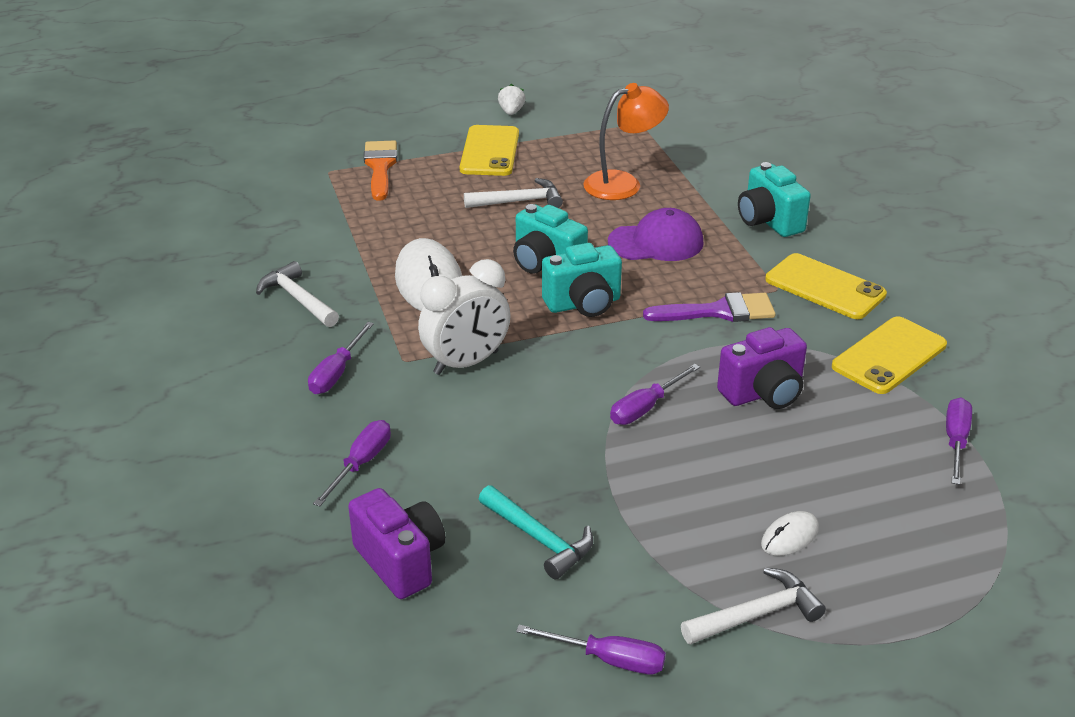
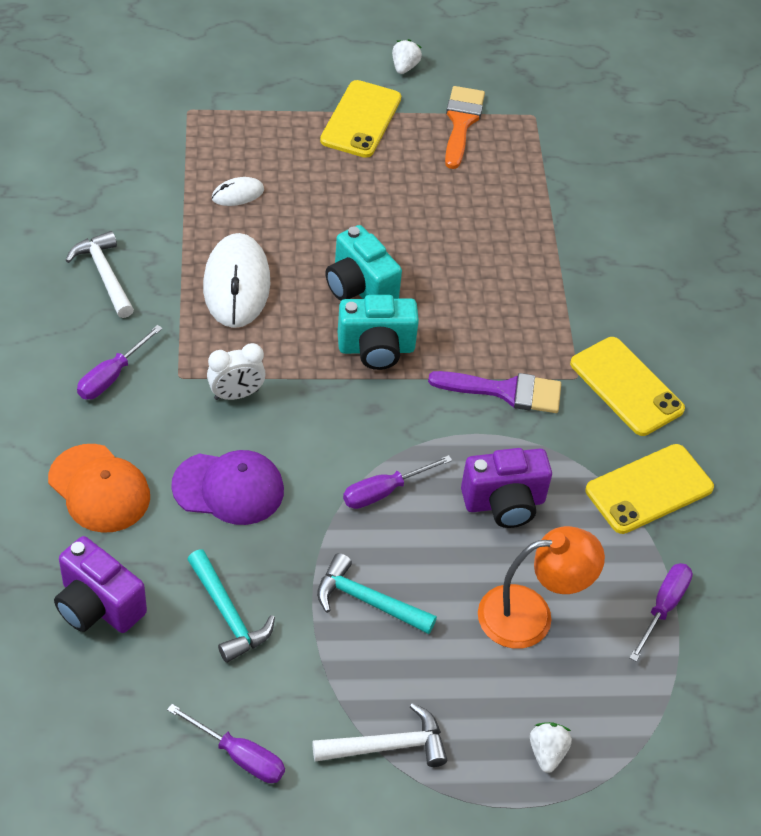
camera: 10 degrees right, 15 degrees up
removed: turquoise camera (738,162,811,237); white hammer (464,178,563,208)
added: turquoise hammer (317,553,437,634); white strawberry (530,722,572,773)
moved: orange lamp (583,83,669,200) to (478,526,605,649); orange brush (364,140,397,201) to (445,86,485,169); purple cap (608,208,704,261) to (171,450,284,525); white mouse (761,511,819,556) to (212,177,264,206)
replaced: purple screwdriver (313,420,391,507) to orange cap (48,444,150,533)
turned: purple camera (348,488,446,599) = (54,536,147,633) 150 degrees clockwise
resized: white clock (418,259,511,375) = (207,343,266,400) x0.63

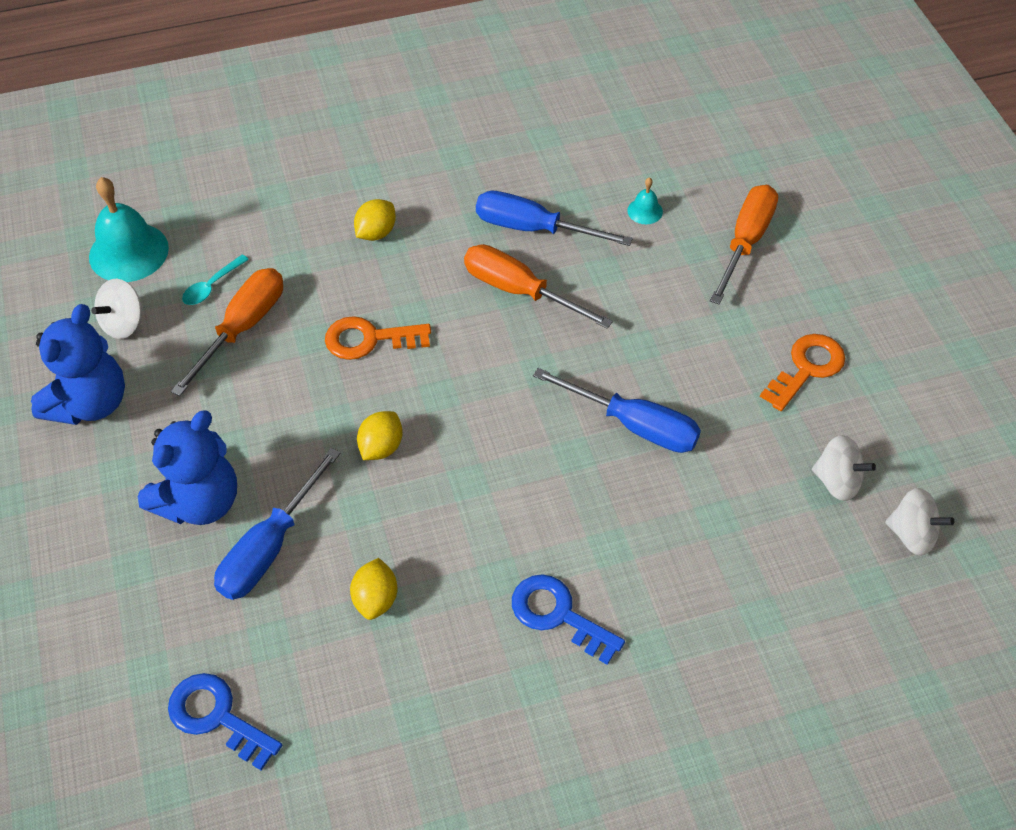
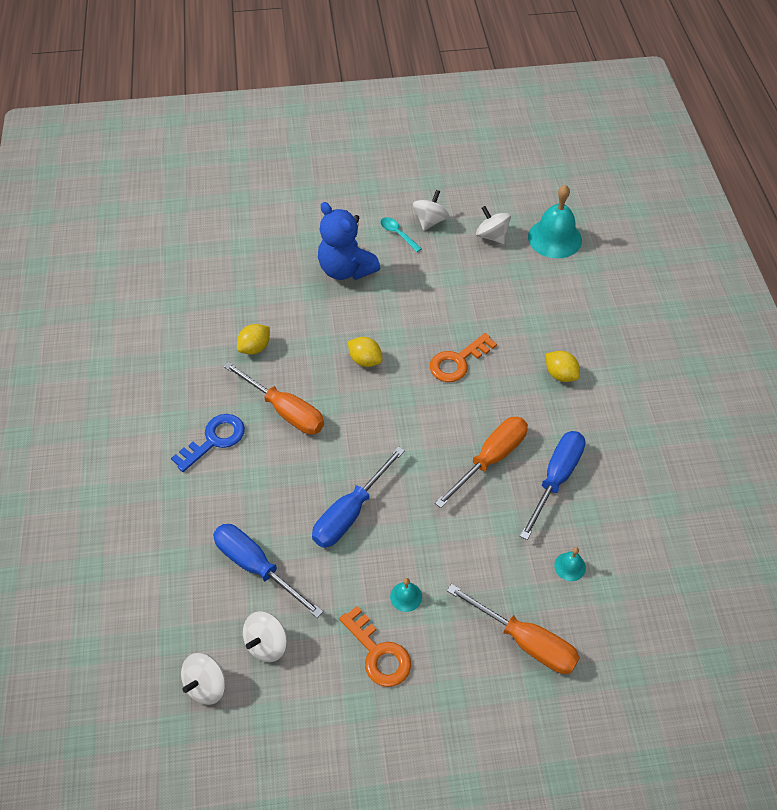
camera: 100 degrees right, 0 degrees up
removed: blue key (168,673,282,770)
added: turquoise bell (390,578,422,612)
moved: turquoise spoon (182,254,249,305) to (380,217,422,252); orange screwdriver (171,268,283,396) to (224,362,324,434); blue screwdriver (214,448,341,600) to (213,524,323,618)
replaced: blue teddy bear (31,304,125,425) to white spinning top (413,190,450,231)
turned: orange key (325,316,431,360) = (430,333,497,382) 135 degrees counterclockwise; yellow lemon (350,558,398,620) = (237,324,270,354) 60 degrees counterclockwise

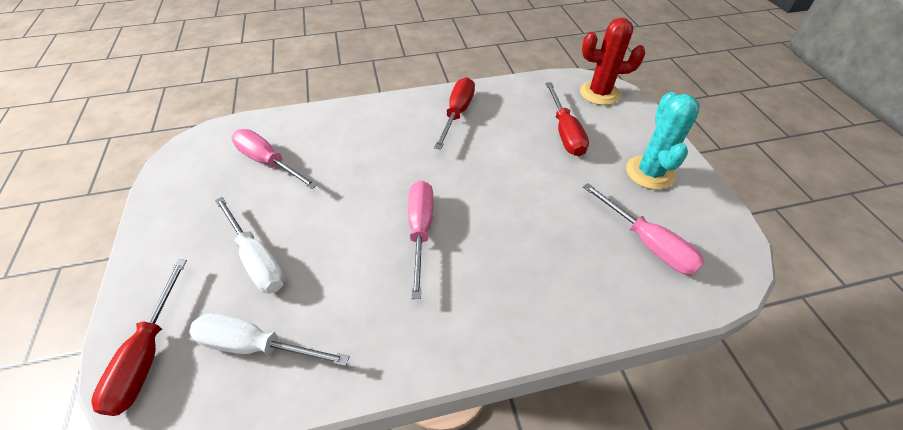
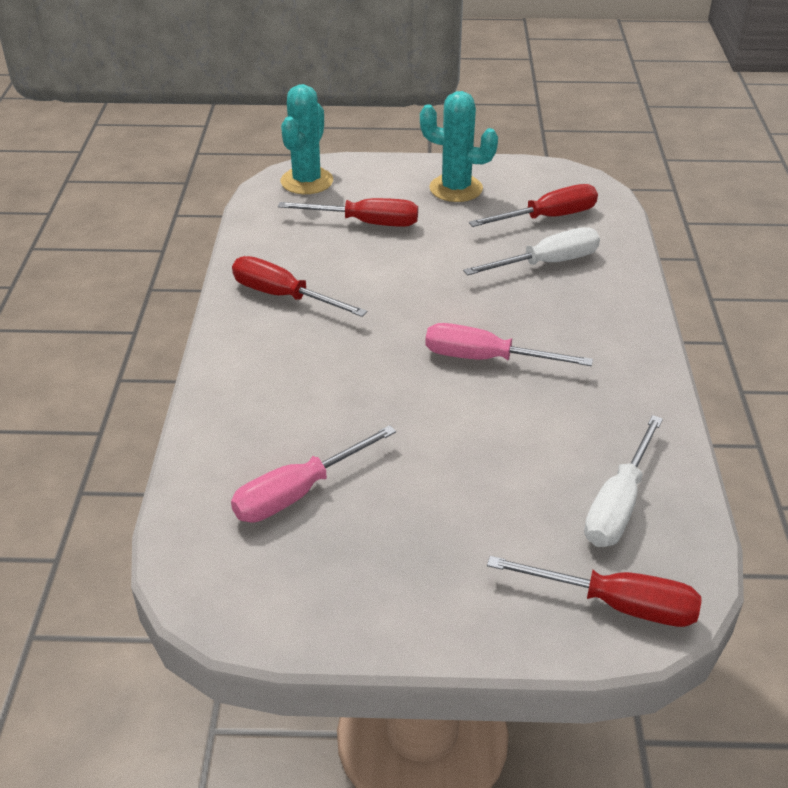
camera: 75 degrees left, 10 degrees down
moved: white screwdriver (215,197,285,294) to (463,227,600,276)
recoloured: red cactus (580,18,646,105) to turquoise cactus (281,84,333,194); pink screwdriver (583,183,705,275) to red screwdriver (469,184,598,227)

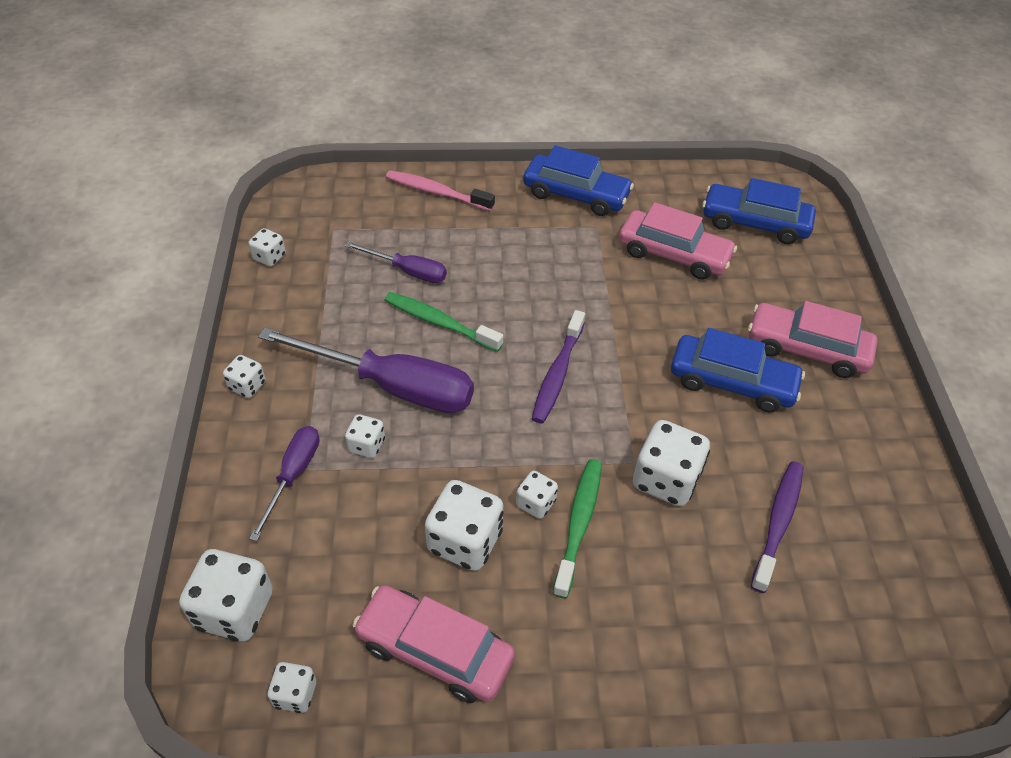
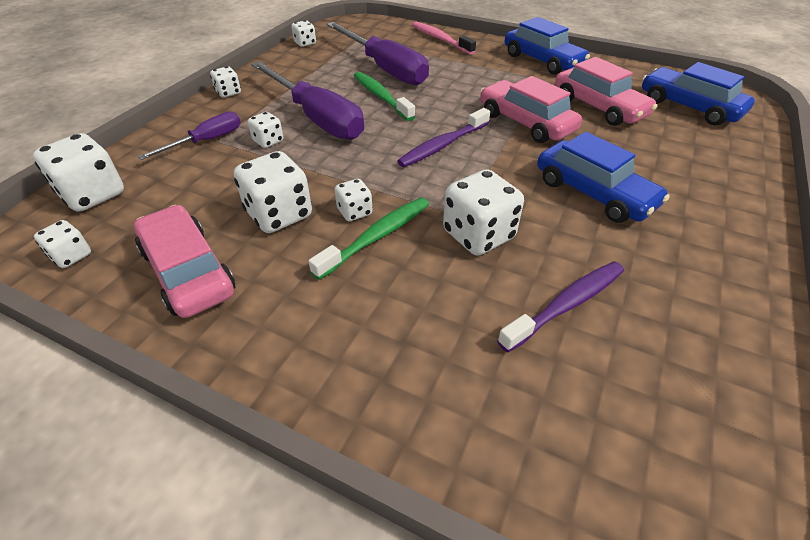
camera: 30 degrees right, 5 degrees down
moved: pink car (748,301,878,378) to (480,76,582,143)
resized: purple screwdriver (345,242,447,283) = (327,22,429,85) x1.86

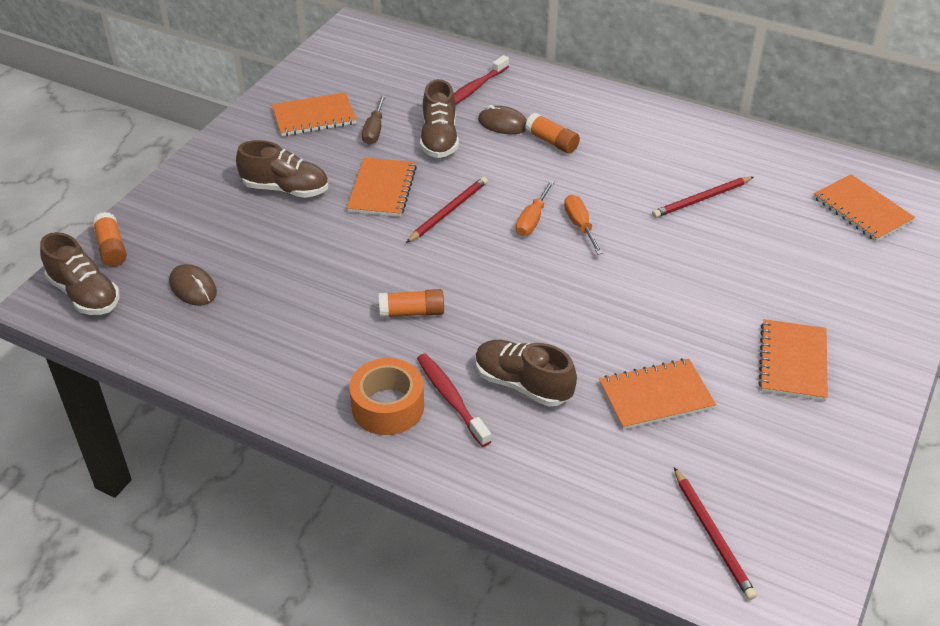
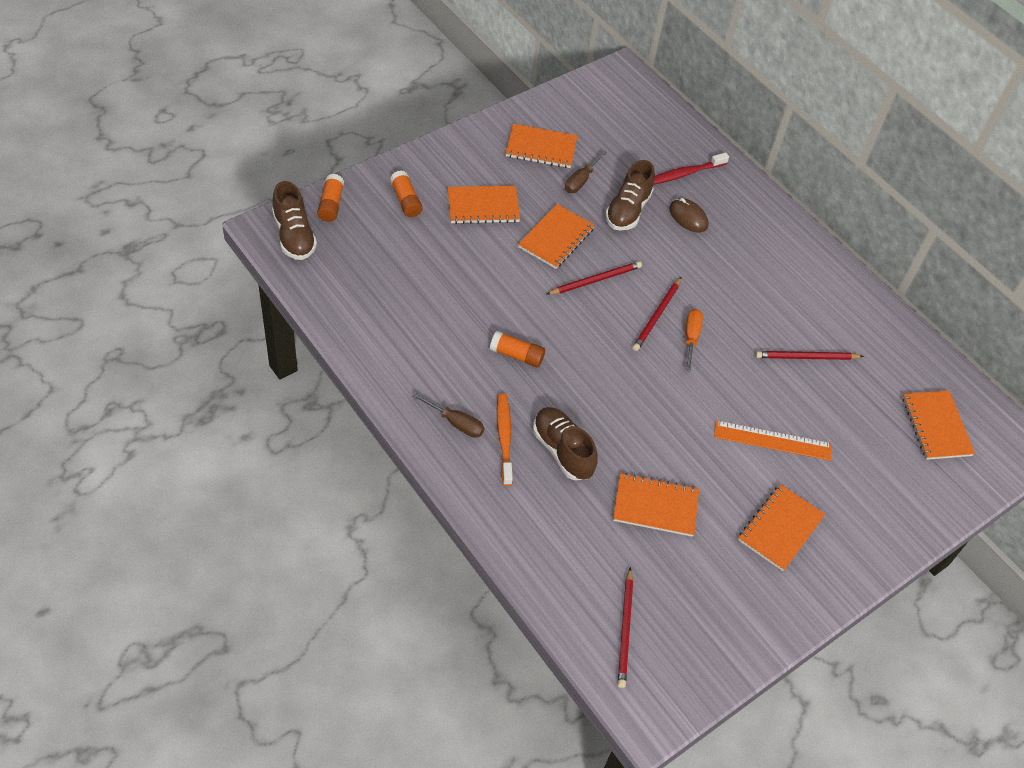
camera: 20 degrees right, 10 degrees up
removed: brown mouse (169,264,217,306)
added: orange ruler (714,420,832,461)
moved: orange glue stick (525,113,580,154) to (390,170,423,217)
replaced: brown shoe (236,140,328,198) to orange notebook (447,186,520,224); orange screwdriver (516,180,555,236) to red pencil (632,277,681,351); orange tape (349,358,424,435) to brown screwdriver (412,393,484,438)
recoloured: red toothbrush (417,353,491,447) to orange toothbrush (497,393,513,486)

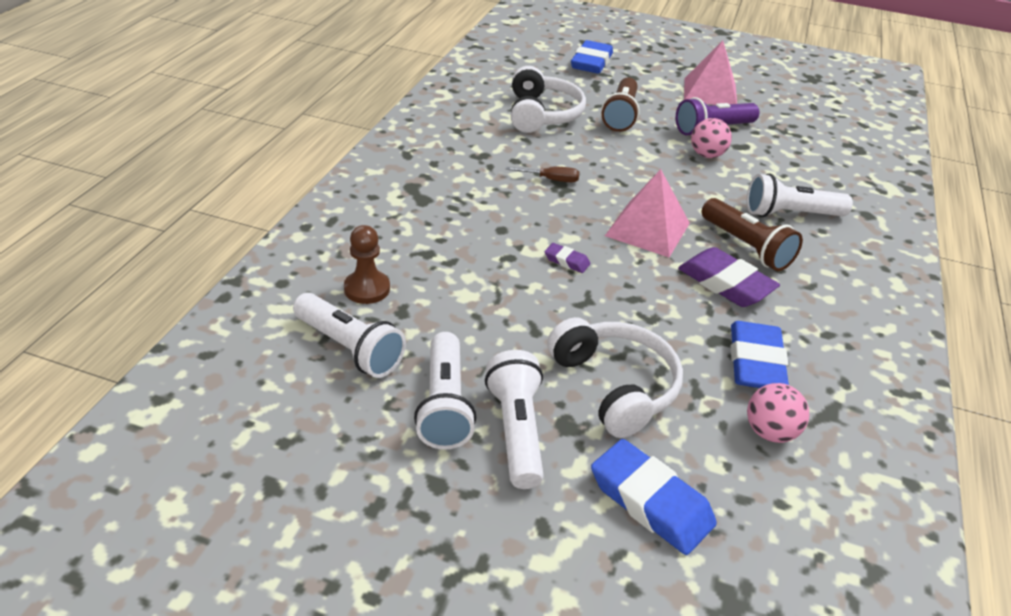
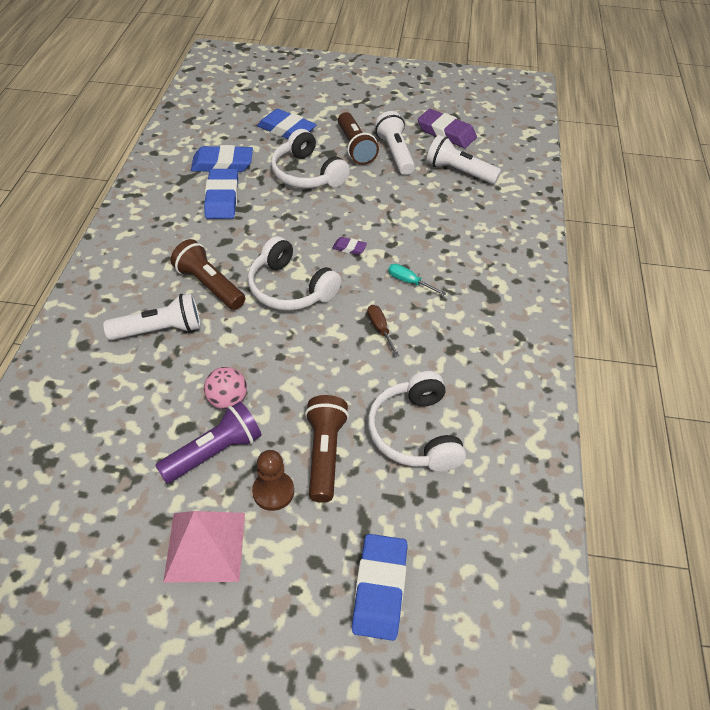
camera: 170 degrees right, 10 degrees up
added: turquoise screwdriver (388,264,446,295)
moved: brown pawn (344,225,390,304) to (252,450,294,511); purple eraser (678,247,780,307) to (418,109,477,148)
replaced: pink pyramid (605,169,690,257) to white headphones (248,236,342,311); pink ball (747,383,809,443) to blue eraser (191,145,253,172)
recoloured: white flashlight (485,350,544,489) to brown flashlight (338,112,379,165)
turned: brown screwdriver (506,167,579,182) = (367,305,399,357) 75 degrees clockwise

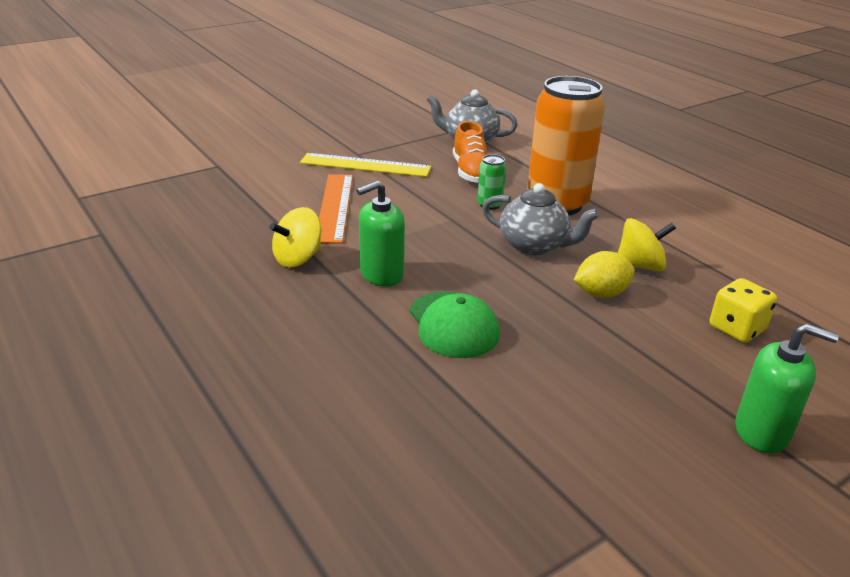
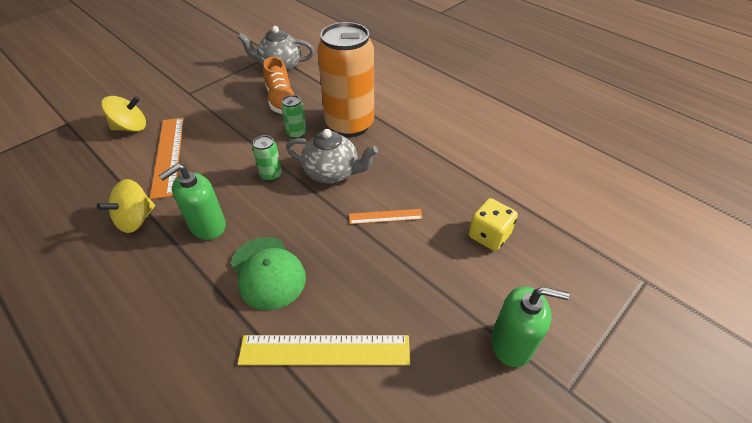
camera: 10 degrees left, 15 degrees up
added: green can (252,135,282,182)
moved: yellow ruler (300,153,431,177) to (238,335,410,365); yellow spinning top (618,218,676,271) to (101,96,146,132)
replaced: yellow lemon (574,251,635,298) to orange ruler (349,209,423,224)

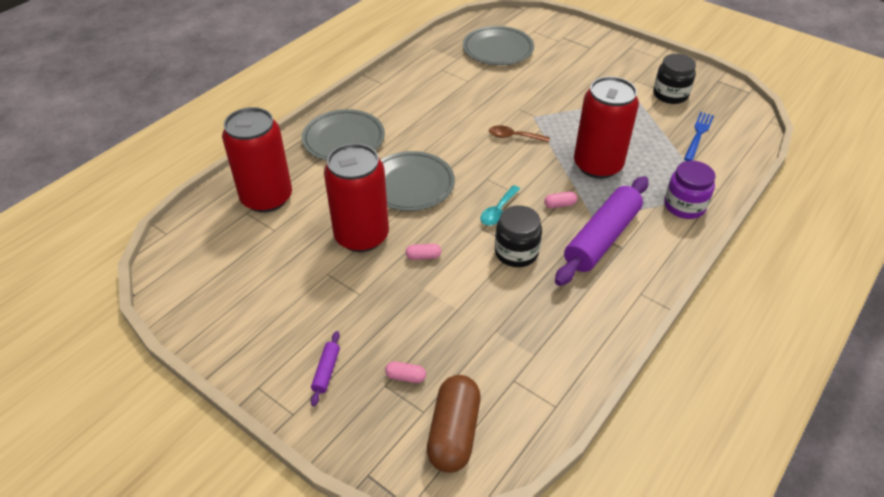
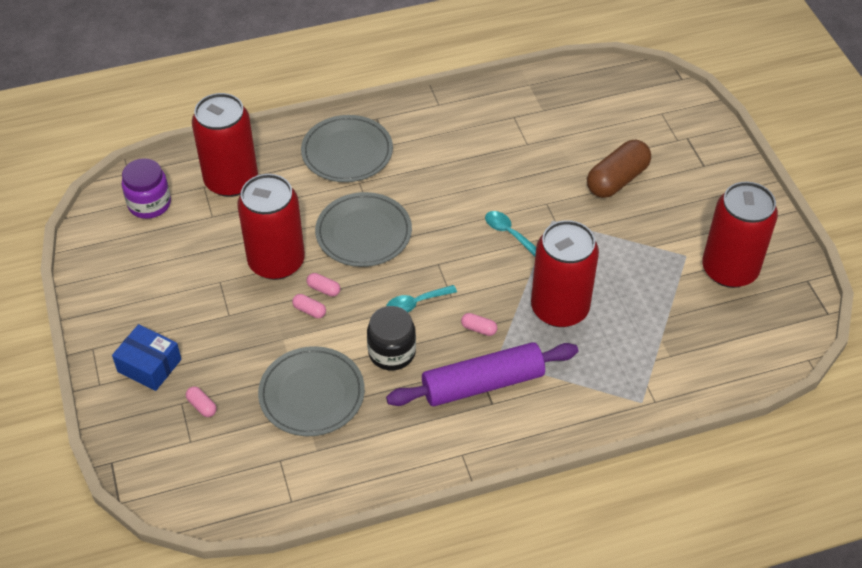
camera: 35 degrees right, 5 degrees up
removed: blue fork (684,112,714,161)
added: pink capsule (306,273,340,297)
moved: grey plate (463,26,534,65) to (258,346,365,436); purple jar (664,161,716,219) to (122,158,171,219); brown capsule (427,375,480,473) to (587,140,651,198)
replaced: black jar (653,54,696,104) to red can (702,182,778,288); purple rolling pin (311,331,340,406) to blue box (112,324,181,391)
recoloured: brown spoon (489,125,550,143) to turquoise spoon (485,211,536,256)

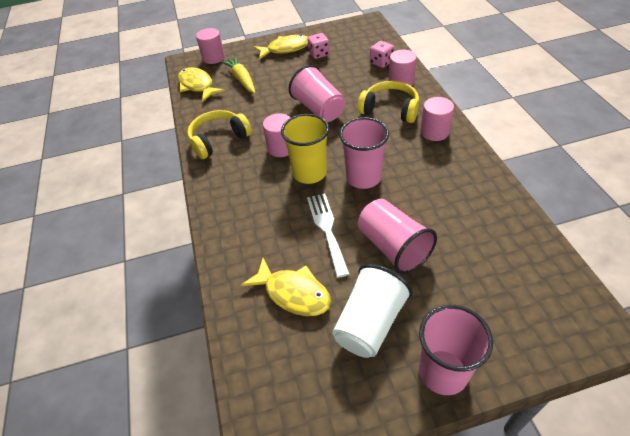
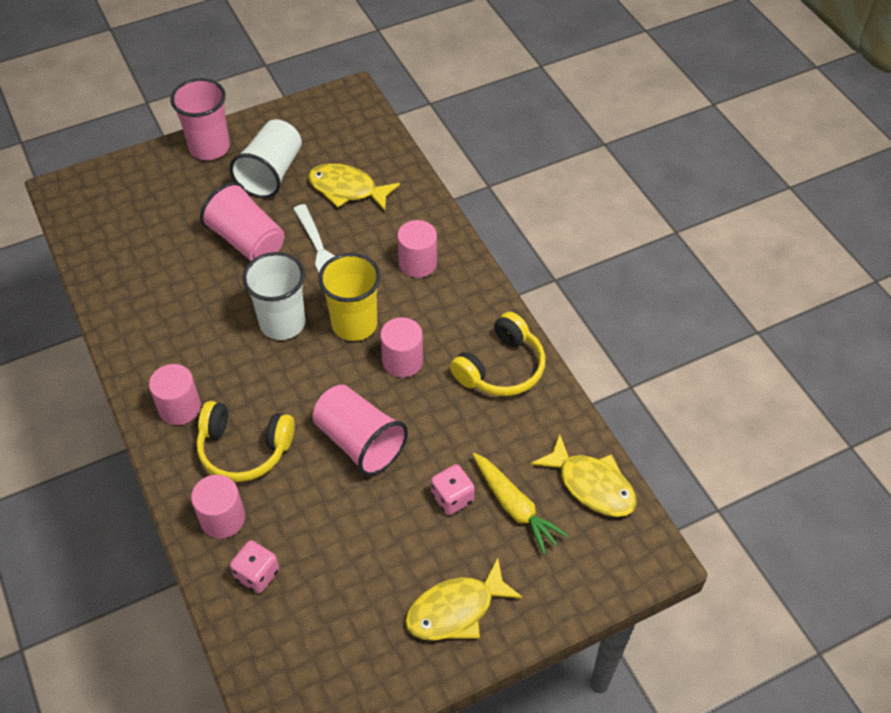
camera: 165 degrees right, 5 degrees up
moved: pink cylinder (196,28,225,64) to (397,220,437,278); pink dice (307,33,330,59) to (431,464,475,515)
recoloured: pink cup (339,117,389,189) to white cup (242,252,306,340)

